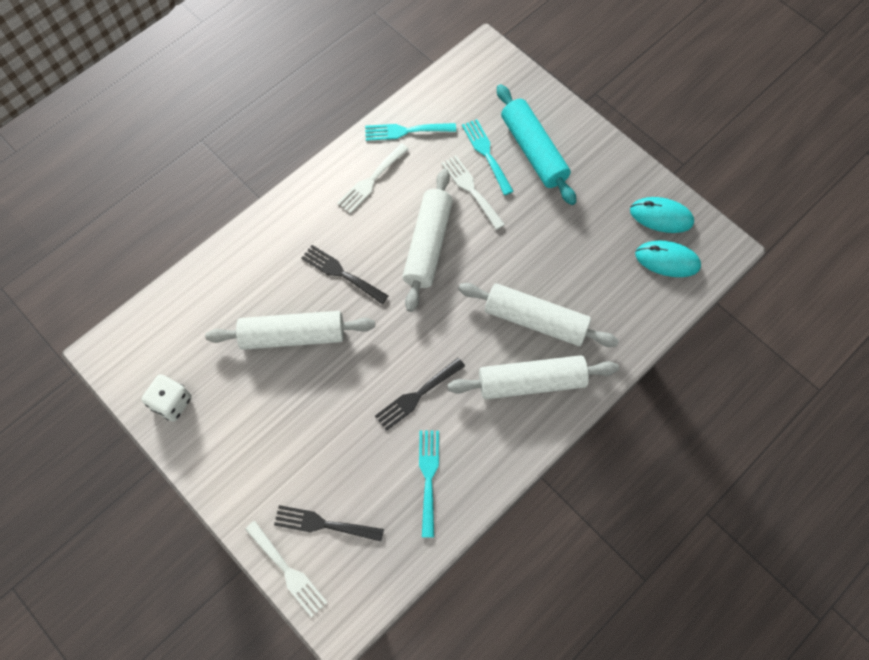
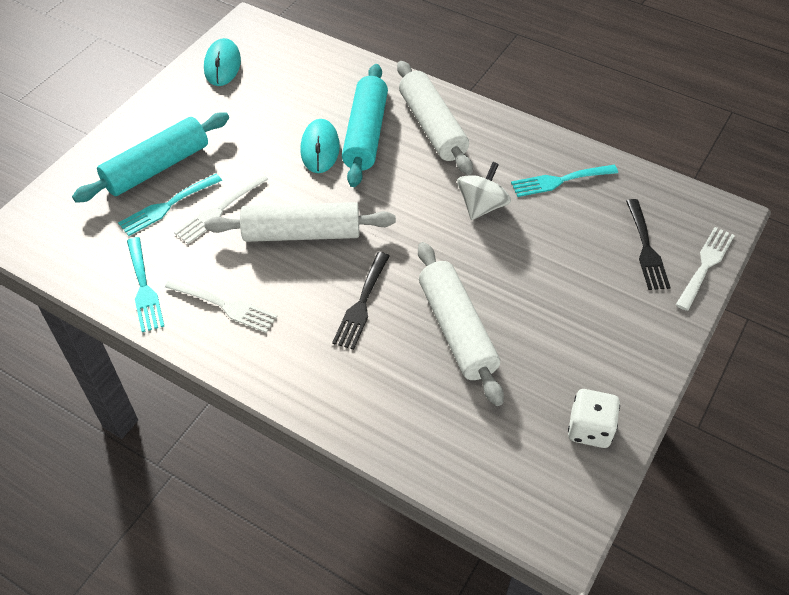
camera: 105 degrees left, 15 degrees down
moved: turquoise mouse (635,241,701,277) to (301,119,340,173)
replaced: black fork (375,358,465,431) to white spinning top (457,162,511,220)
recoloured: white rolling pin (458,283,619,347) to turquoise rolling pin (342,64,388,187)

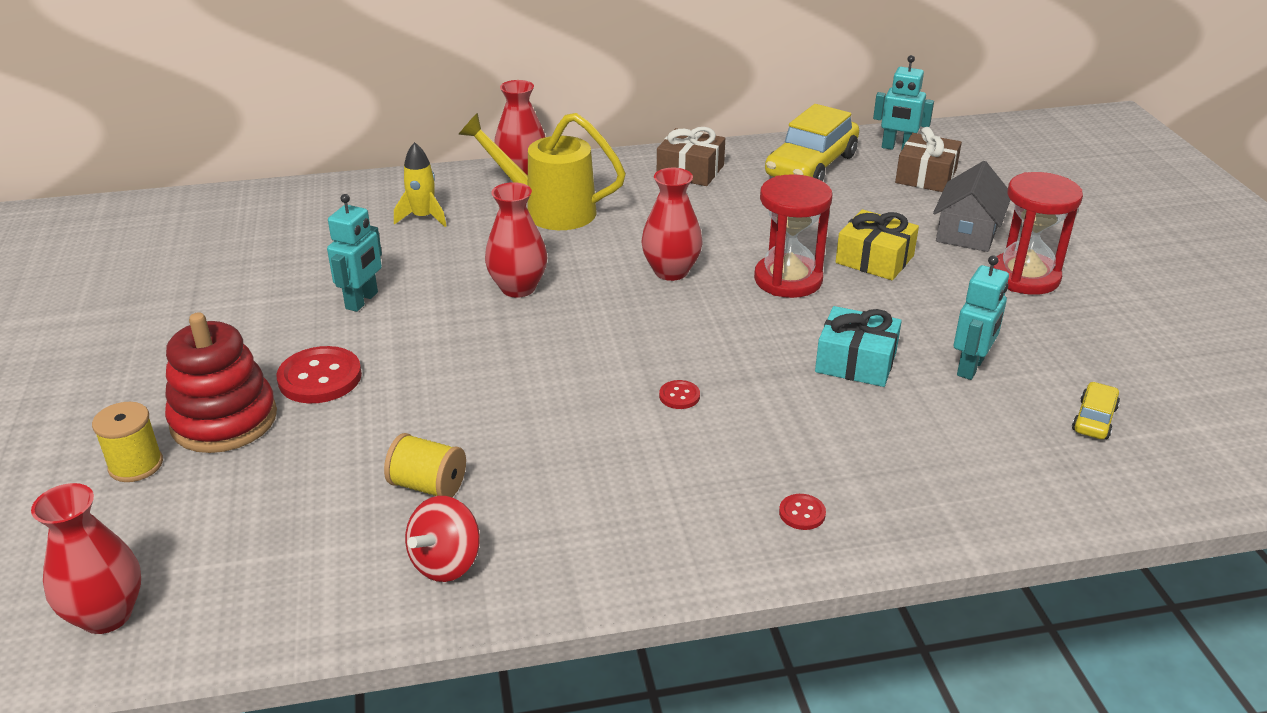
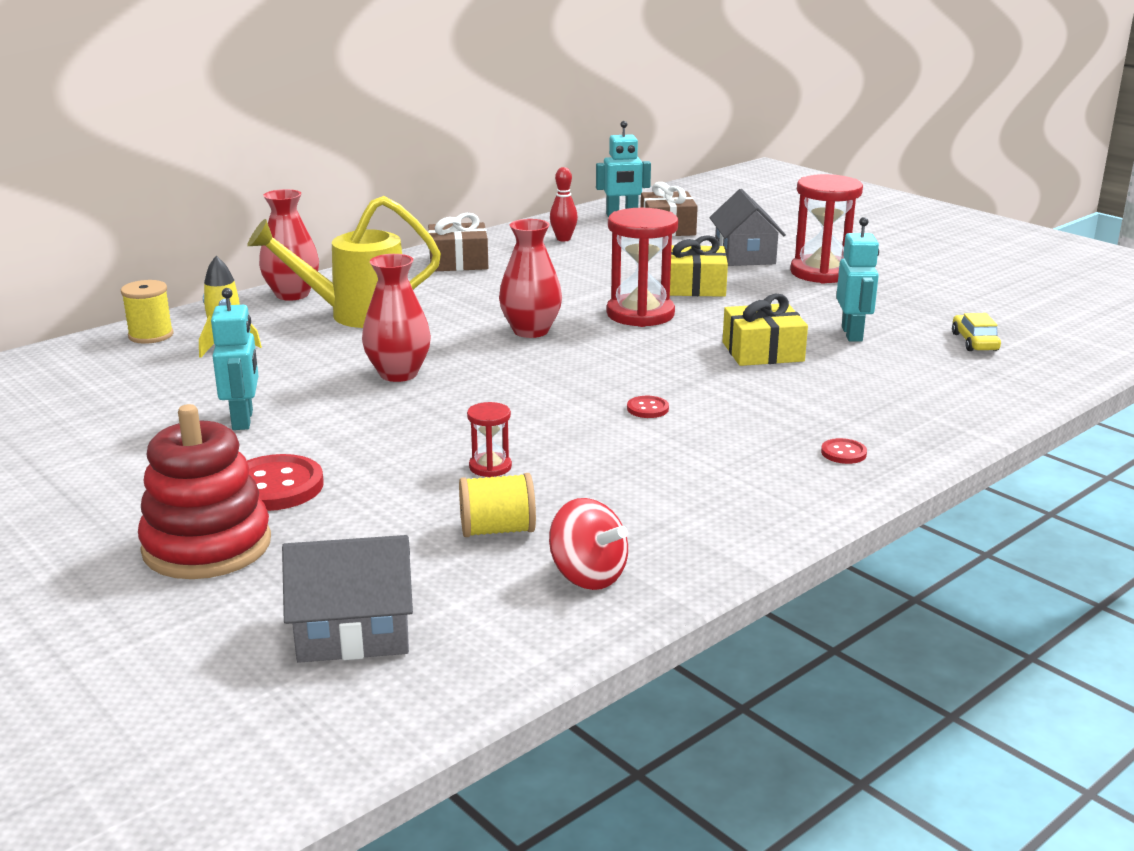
camera: 30 degrees left, 10 degrees down
removed: red vase (31,483,141,634)
added: red hourglass (467,402,512,477); grey house (282,535,413,663)
moved: yellow spool (92,402,163,482) to (121,280,174,344)
replaced: yellow car (765,104,859,181) to red bowling pin (550,167,578,241)
recoloured: turquoise gift (815,306,902,387) to yellow gift (722,294,808,366)
turned: red spinning top (405,496,480,582) = (549,498,628,590) 45 degrees counterclockwise

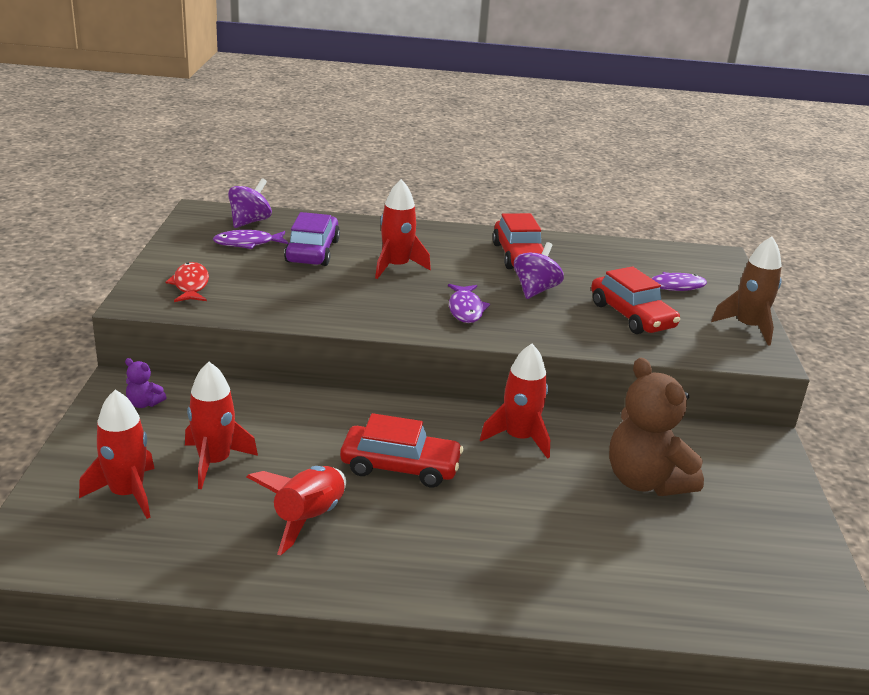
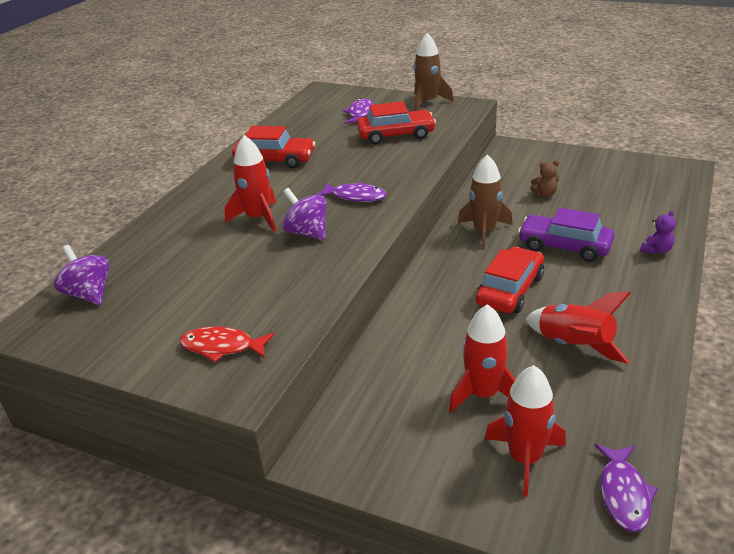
camera: 65 degrees left, 5 degrees up
moved: purple car (284,212,340,266) to (518,207,615,262); purple fish (213,230,288,249) to (595,444,658,532); purple spinning top (514,242,564,299) to (282,188,327,240); purple teddy bear (125,358,167,408) to (640,210,676,254)
recoloured: red rocket (480,344,550,459) to brown rocket (458,154,513,249)
resized: brown teddy bear (609,358,704,496) = (530,160,559,197) x0.42

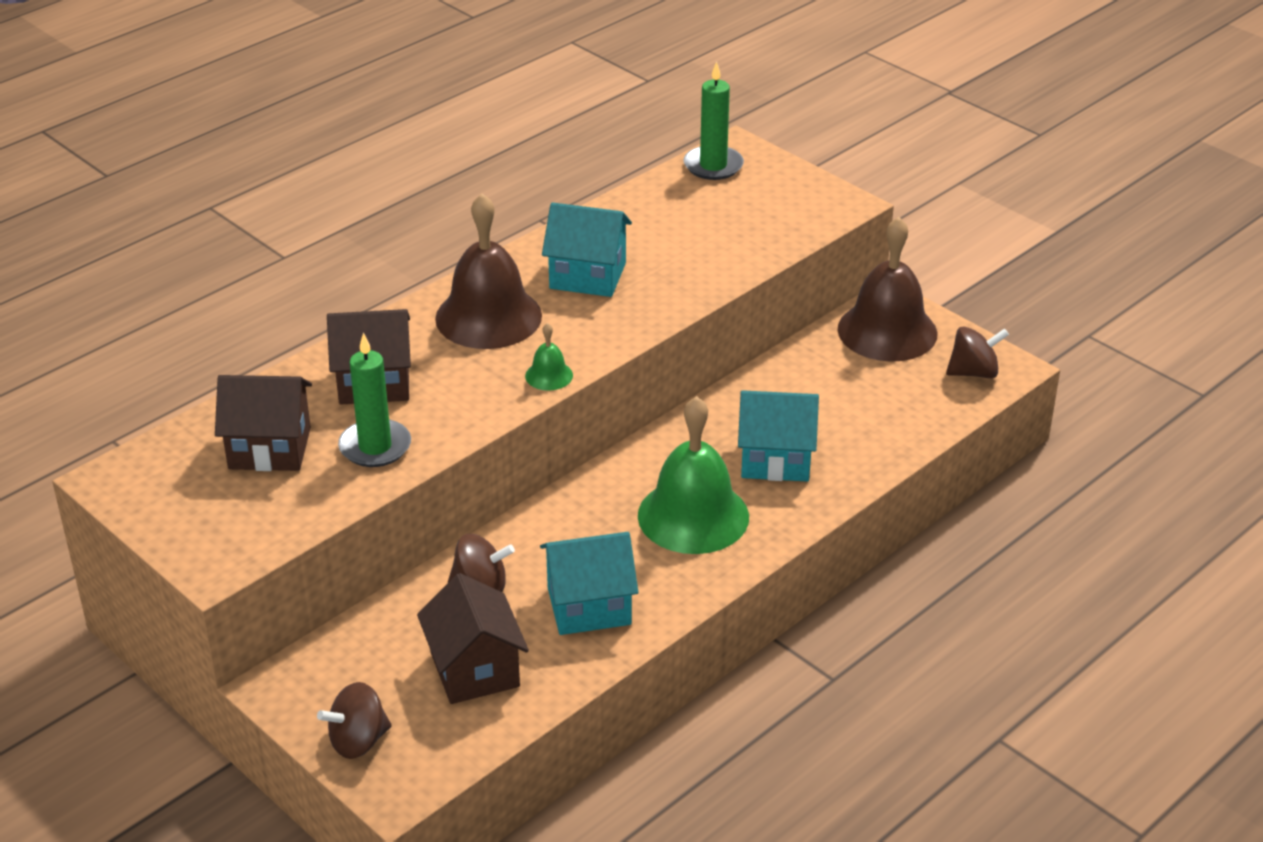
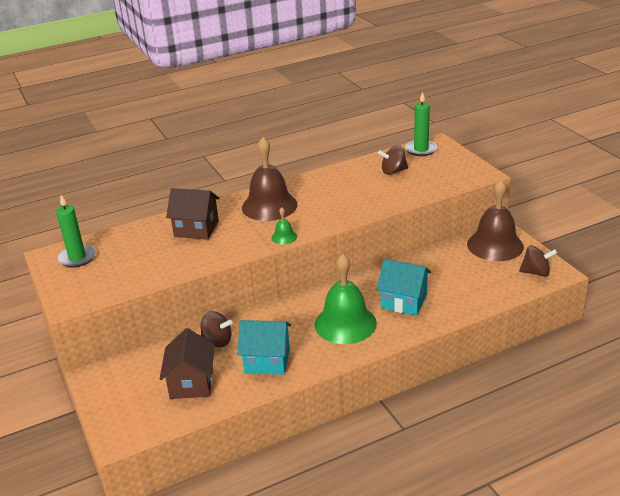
camera: 20 degrees right, 5 degrees down
removed: turquoise house (542,202,632,297); brown house (215,375,312,471)
moved: green candle (338,333,411,467) to (56,195,96,268); brown spinning top (317,682,392,759) to (378,145,408,175)

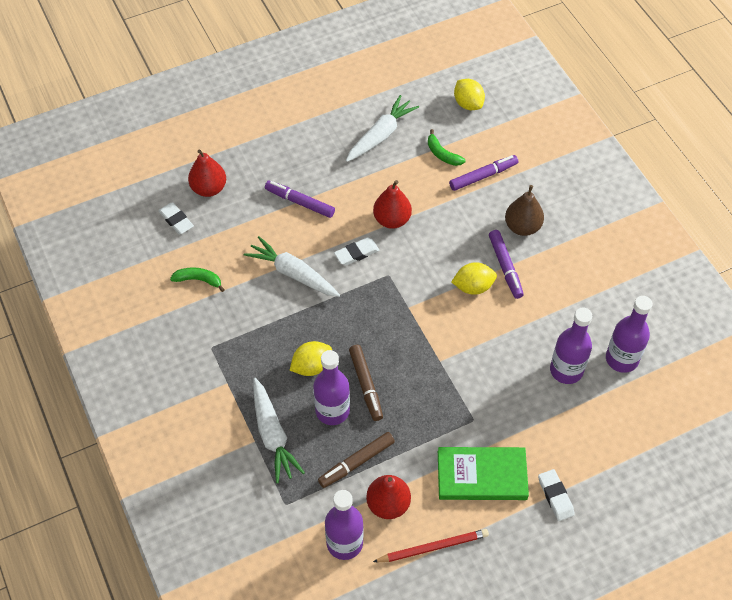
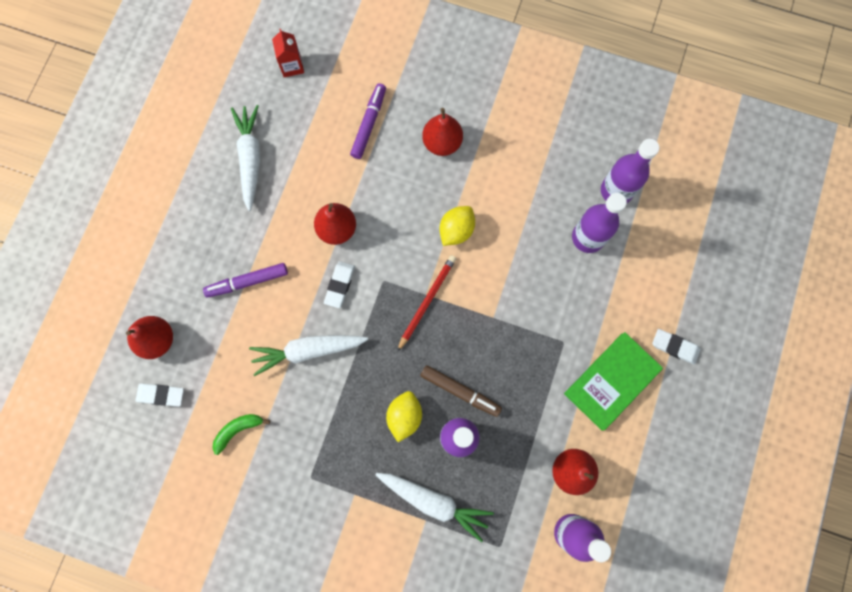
camera: 45 degrees left, 20 degrees up
removed: green banana (428,129,465,166); purple marker (489,230,524,299); brown marker (318,432,395,488)
moved: red pencil (373,529,489,562) to (397,255,456,352)
replaced: yellow lemon (454,79,485,110) to red carton (272,29,304,77)
recoloured: brown pear (505,185,544,236) to red pear (422,108,463,156)

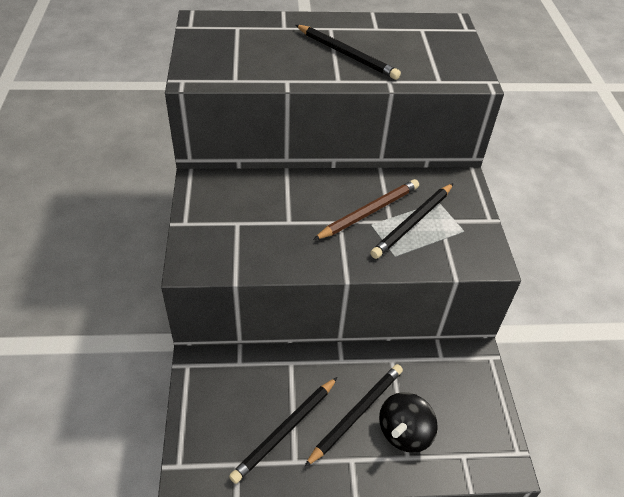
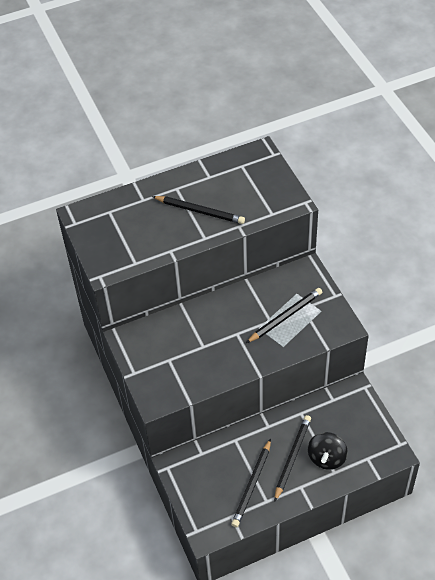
camera: 15 degrees left, 5 degrees up
removed: brown pencil (313,179,419,240)
turned: black pencil (370,183,454,259) = (246,288,322,343) 150 degrees counterclockwise

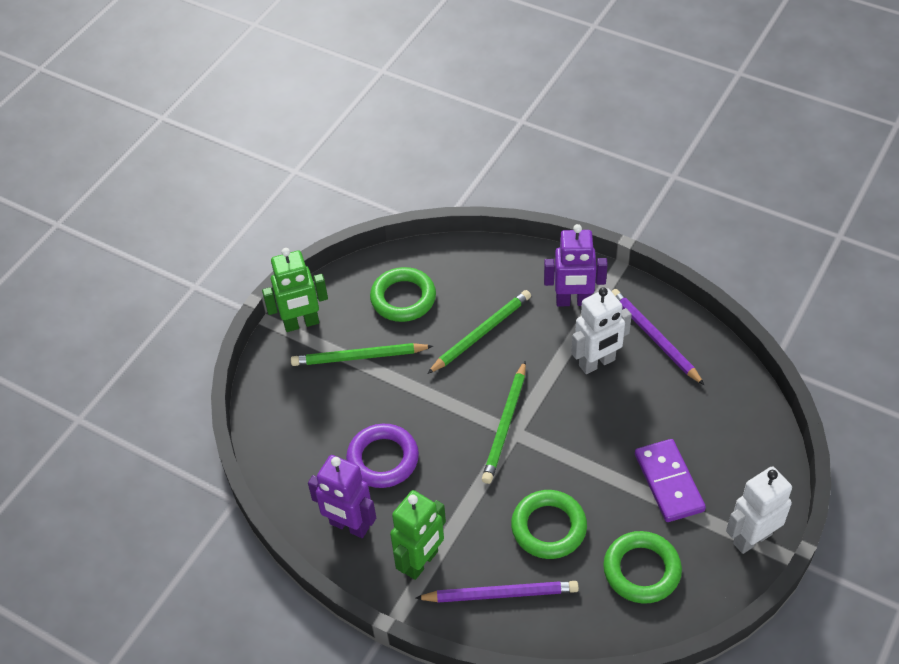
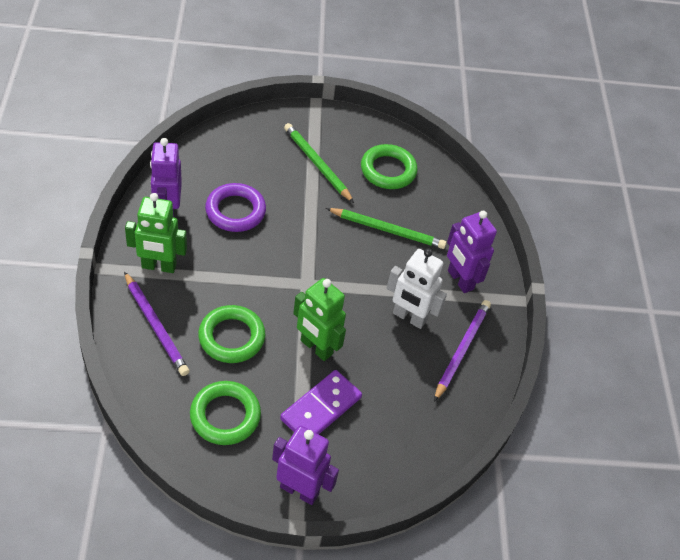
camera: 50 degrees right, 0 degrees up
removed: green pencil (482,361,526,484)
moved: green robot (262,248,328,332) to (293,278,346,361)
recoloured: white robot (726,466,792,554) to purple robot (272,425,339,505)

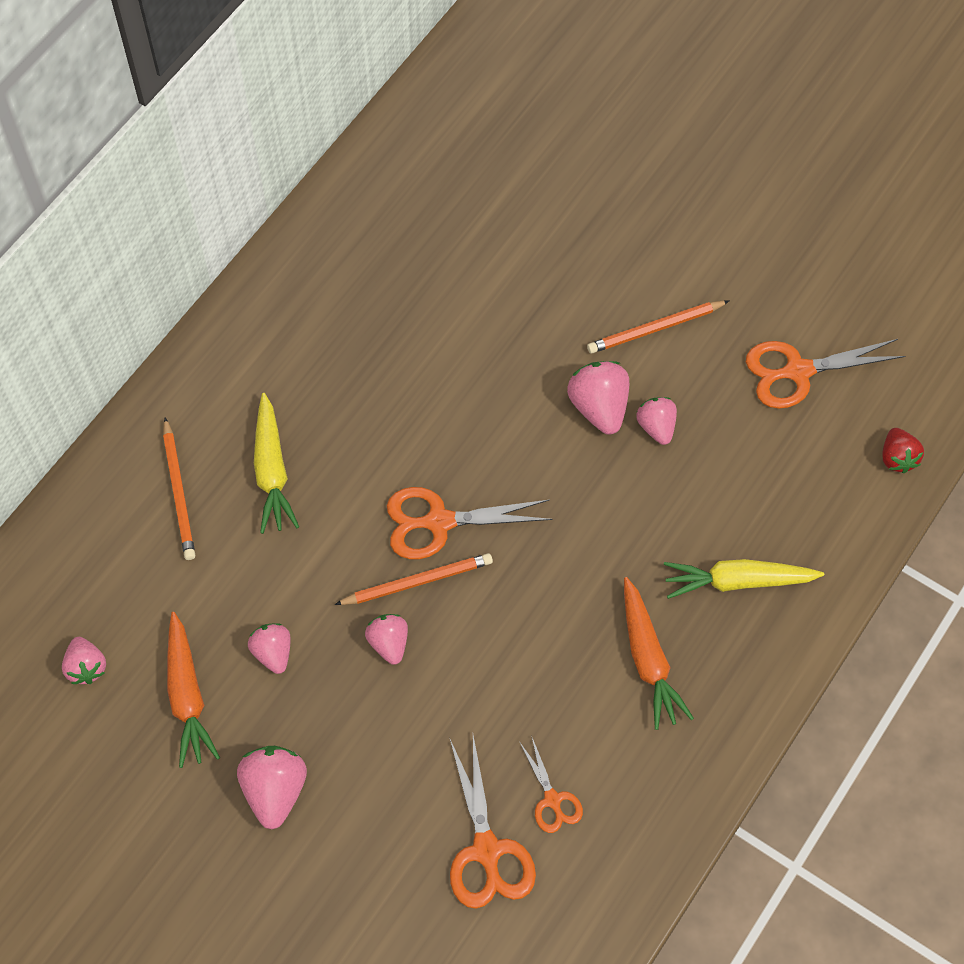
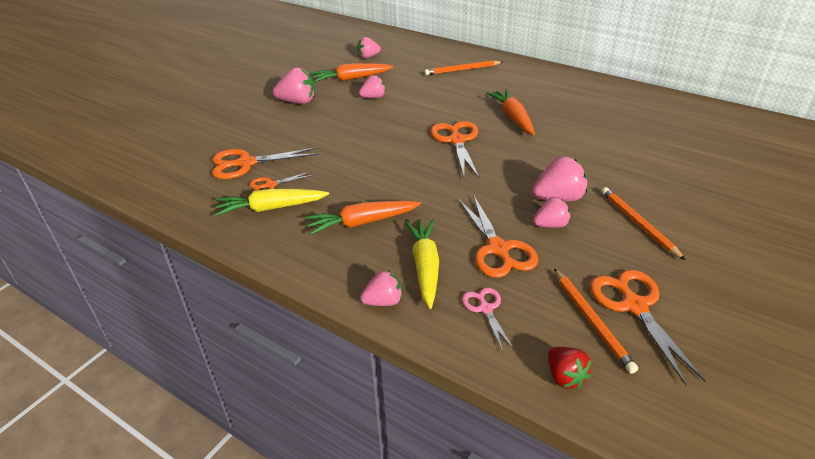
camera: 90 degrees right, 25 degrees down
added: orange carrot (487,89,535,135); orange scissors (458,195,538,278); pink scissors (462,288,514,352)
moved: yellow carrot (254,393,299,534) to (215,189,329,216); orange pencil (334,553,493,605) to (554,269,638,374); pink strawberry (365,614,408,665) to (360,270,402,306)
turned: red strawberry (882,428,924,473) = (548,347,592,389) 105 degrees counterclockwise

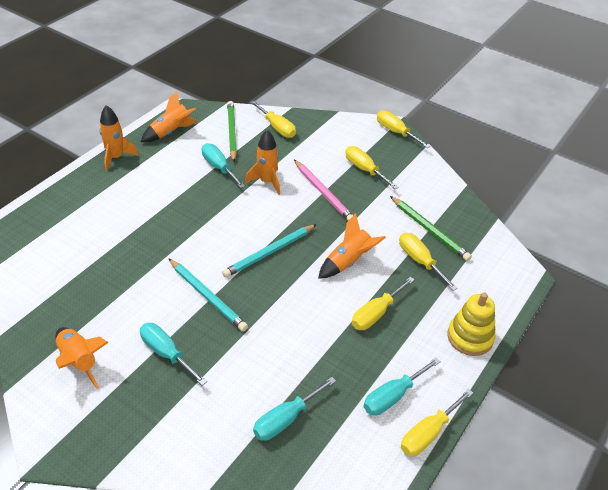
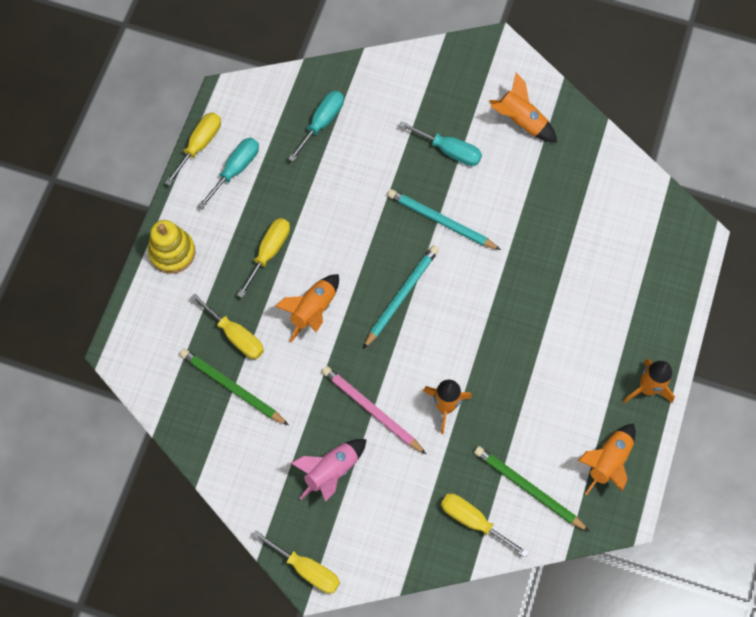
camera: 165 degrees right, 25 degrees up
removed: turquoise screwdriver (202,143,245,188)
replaced: yellow screwdriver (345,146,399,189) to pink rocket (291,439,367,502)
turned: green pencil (227,101,237,162) = (474,446,590,532) 150 degrees clockwise

